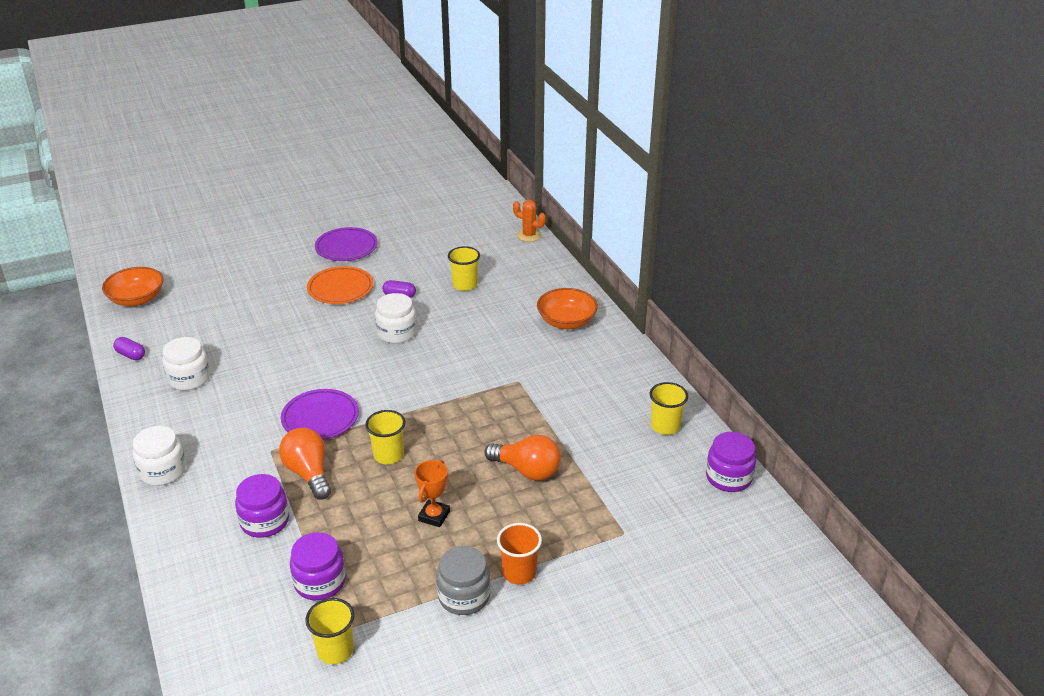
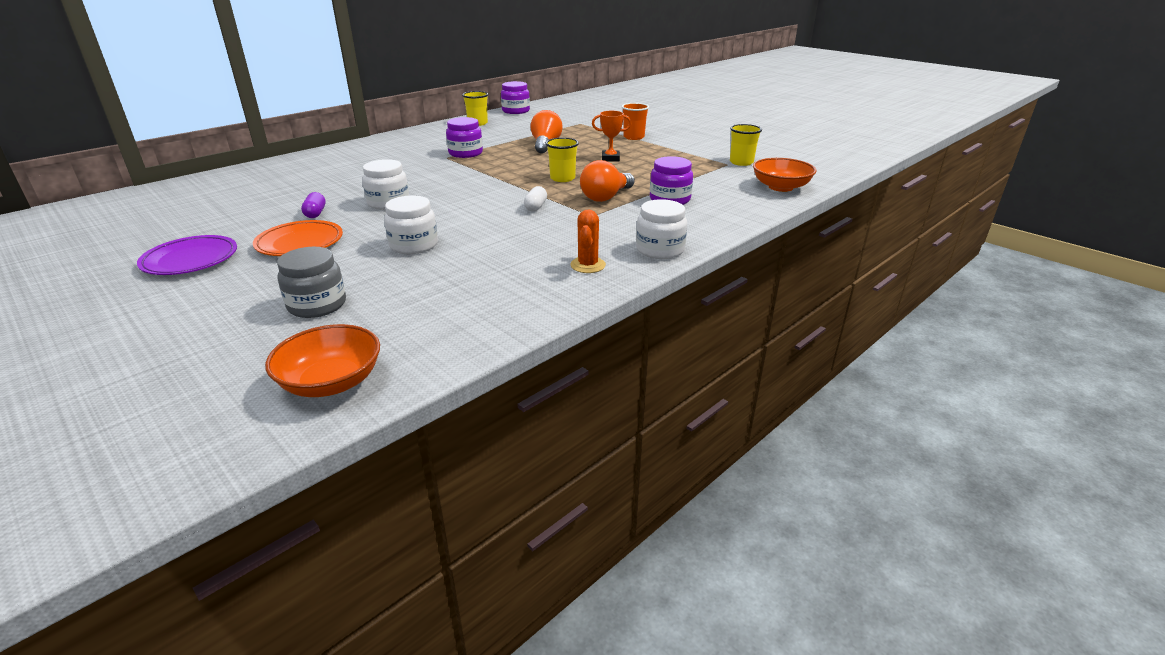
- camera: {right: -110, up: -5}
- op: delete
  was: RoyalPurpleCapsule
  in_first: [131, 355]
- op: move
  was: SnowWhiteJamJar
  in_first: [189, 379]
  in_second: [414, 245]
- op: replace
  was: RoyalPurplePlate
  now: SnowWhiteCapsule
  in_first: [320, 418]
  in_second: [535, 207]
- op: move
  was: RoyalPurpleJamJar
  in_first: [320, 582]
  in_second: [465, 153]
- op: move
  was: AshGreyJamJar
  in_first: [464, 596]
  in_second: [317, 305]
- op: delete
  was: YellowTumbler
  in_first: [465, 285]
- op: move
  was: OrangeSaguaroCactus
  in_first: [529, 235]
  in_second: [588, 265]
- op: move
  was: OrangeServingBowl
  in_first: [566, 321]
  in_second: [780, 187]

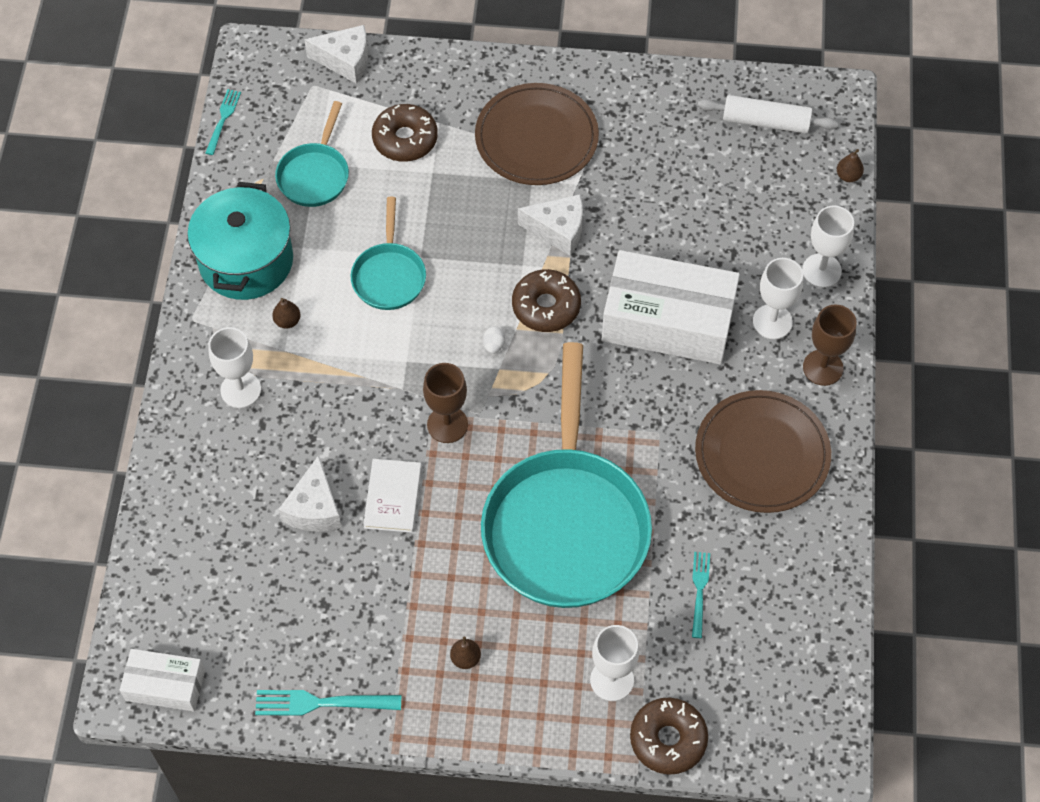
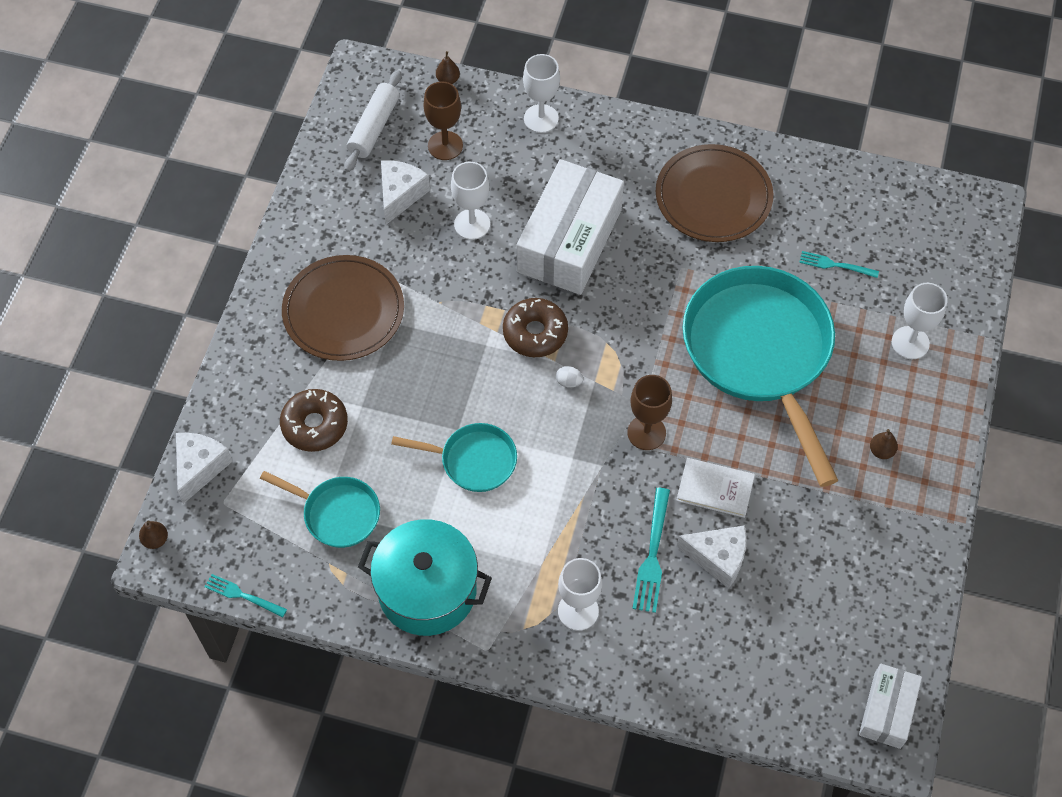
- camera: {right: -80, up: 0}
- op: move
  was: TurquoiseTableFork
  in_first: [321, 703]
  in_second: [652, 555]
- op: move
  was: RussetToyPear
  in_first: [287, 321]
  in_second: [155, 540]
- op: rotate
  was: TurquoiseFryingPan
  in_first: [565, 524]
  in_second: [760, 353]
  clockwise: -120
- op: move
  was: SnowWhiteCheese
  in_first: [558, 230]
  in_second: [400, 195]
- op: delete
  was: RussetDoughnut
  in_first: [668, 739]
- op: move
  was: SnowWhiteGoblet
  in_first: [772, 322]
  in_second: [472, 224]
- op: move
  was: RussetGoblet
  in_first: [823, 367]
  in_second: [445, 145]

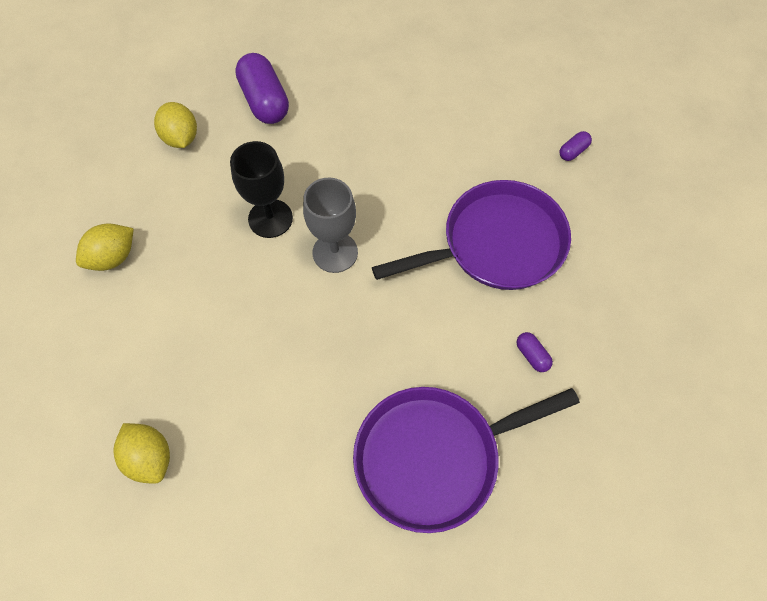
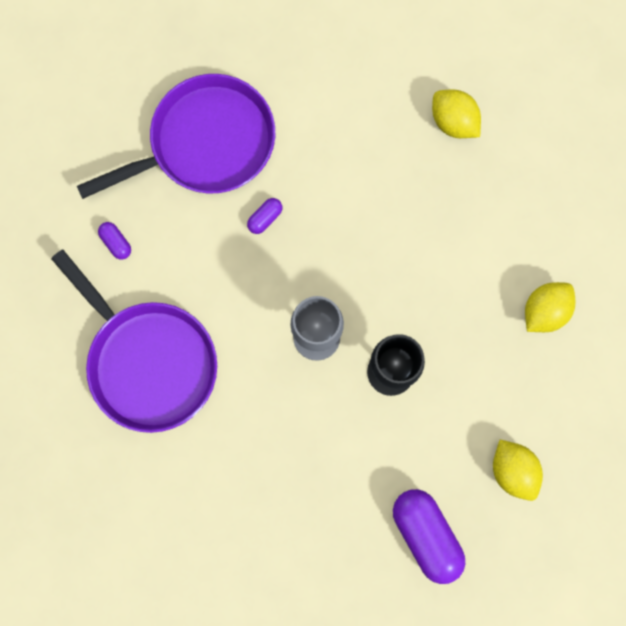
- camera: {right: 175, up: 15}
- op: rotate
  was: RoyalPurpleFryingPan
  in_first: [496, 244]
  in_second: [148, 361]
  clockwise: -105
- op: move
  was: RoyalPurpleCapsule
  in_first: [573, 151]
  in_second: [265, 218]

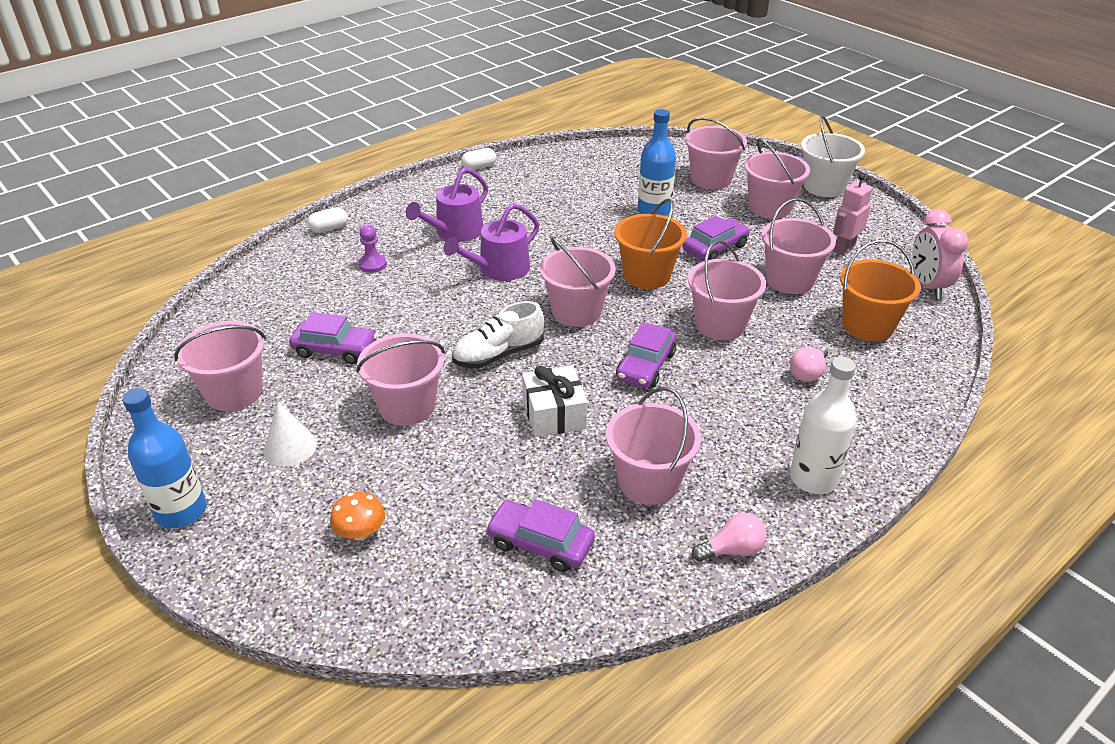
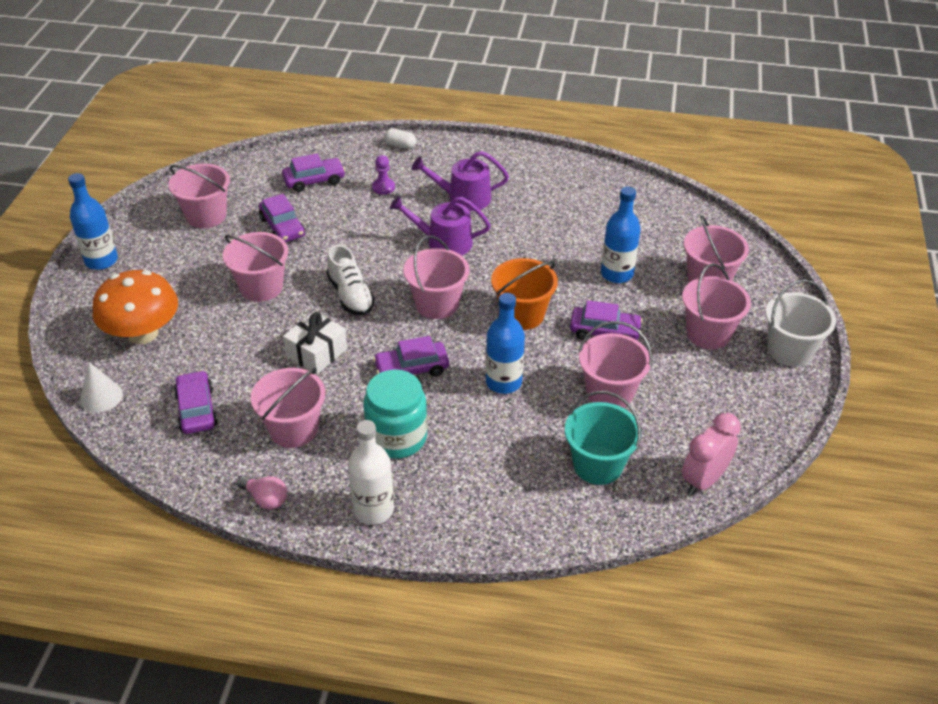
- camera: {right: 50, up: 5}
- op: move
  was: SnowWhiteSolidCone
  in_first: [290, 447]
  in_second: [101, 396]
- op: resize
  was: OrangeMushroom
  in_first: [360, 532]
  in_second: [143, 333]
  ratio: 2.22
- op: rotate
  was: SnowWhiteShoe
  in_first: [498, 354]
  in_second: [350, 295]
  clockwise: -135
- op: delete
  was: SnowWhiteCapsule
  in_first: [479, 167]
- op: replace
  was: PinkPail
  now: RoyalBlueDrinkBottle
  in_first: [720, 324]
  in_second: [503, 382]
- op: delete
  was: PinkLightBulb
  in_first: [808, 372]
- op: delete
  was: PinkRobotFigure
  in_first: [844, 248]
- op: recolor
  was: OrangePail
  now: TurquoisePail
  in_first: [867, 325]
  in_second: [597, 465]
- op: insert
  now: RoyalPurpleAutomobile
  in_second: [314, 180]
- op: insert
  now: TurquoiseJamJar
  in_second: [397, 437]

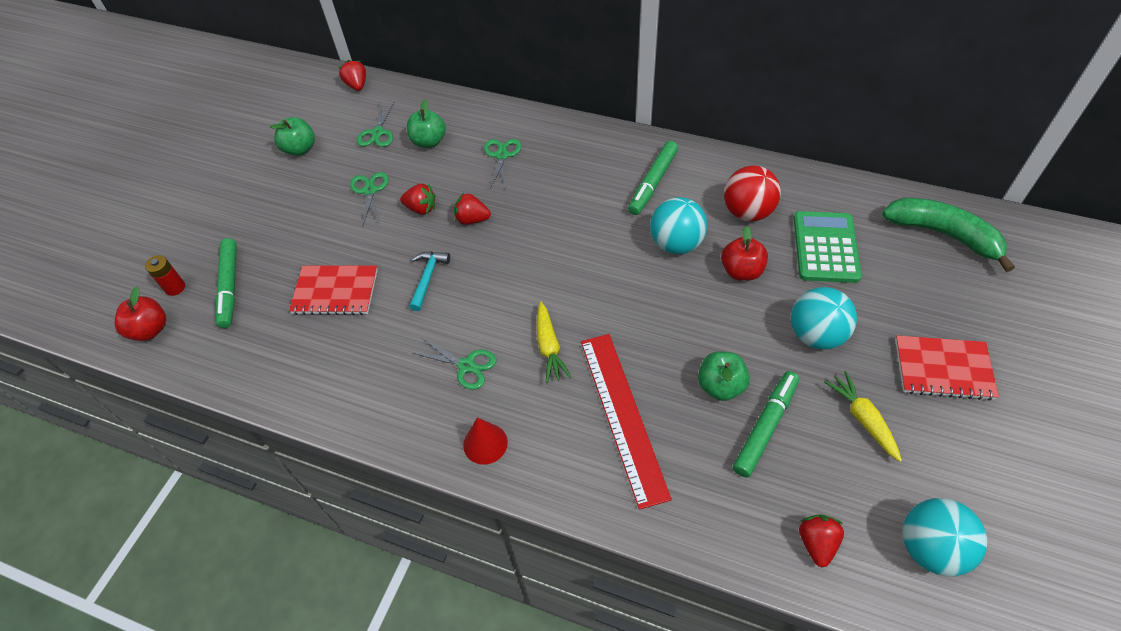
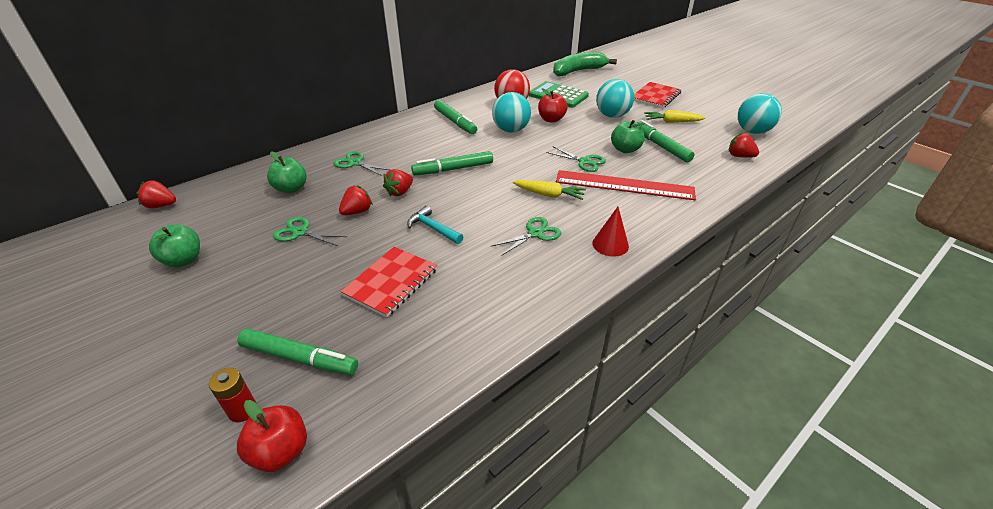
- camera: {right: -65, up: -15}
- op: move
  was: LeafGreenShears
  in_first: [377, 133]
  in_second: [584, 161]
- op: insert
  now: LeafGreenMarker
  in_second: [453, 169]

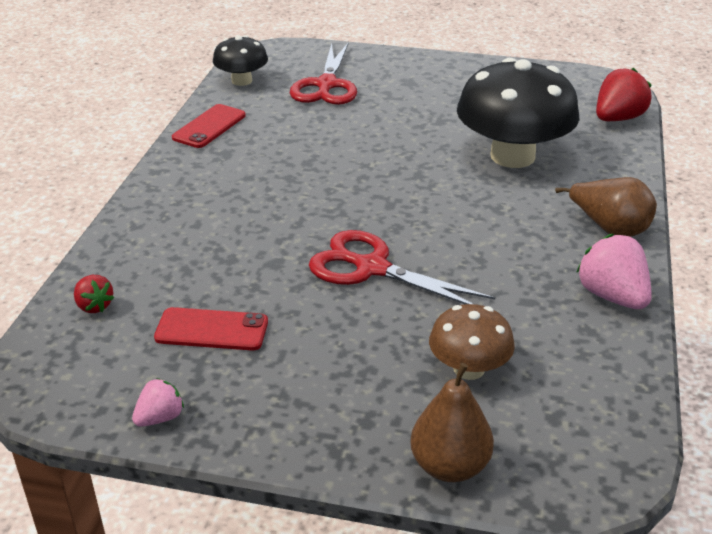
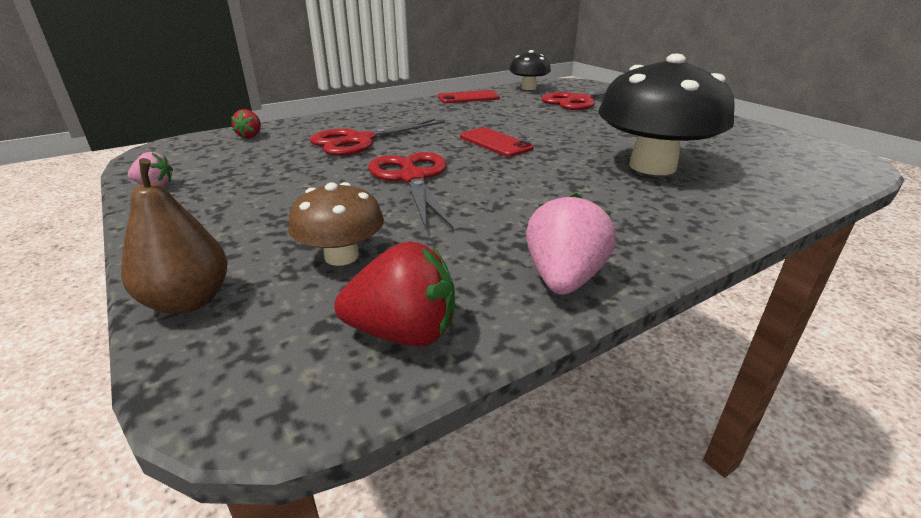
- camera: {right: 45, up: -5}
- op: move
  was: RedMobilePhone
  in_first: [212, 330]
  in_second: [495, 143]
- op: delete
  was: RussetToyPear
  in_first: [609, 228]
- op: move
  was: RedStrawberry
  in_first: [617, 118]
  in_second: [403, 333]
- op: insert
  now: RedShears
  in_second: [359, 141]

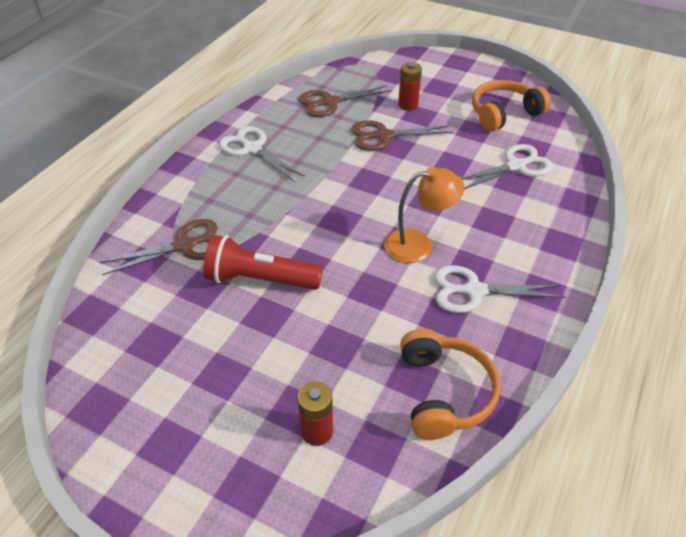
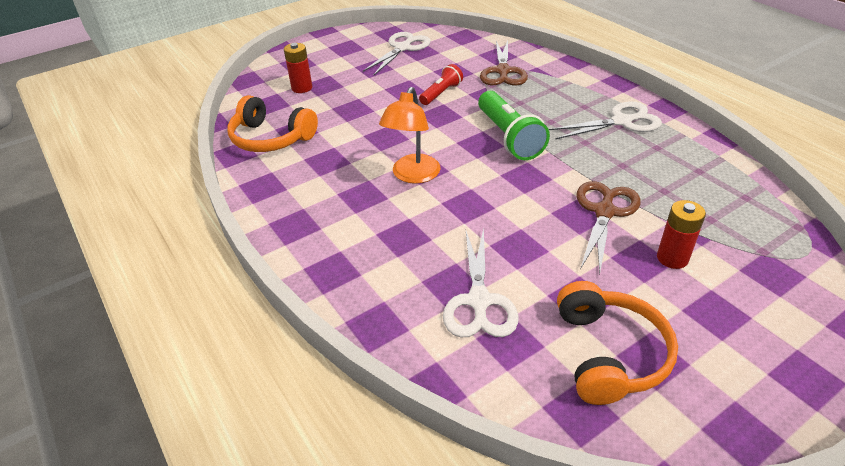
- camera: {right: 120, up: -5}
- op: resize
  was: RedPocketTorch
  in_first: [260, 280]
  in_second: [441, 93]
  ratio: 0.59
- op: delete
  was: RussetShears
  in_first: [330, 102]
- op: move
  was: SnowWhiteShears
  in_first: [474, 291]
  in_second: [402, 48]
- op: insert
  now: LeafGreenPocketTorch
  in_second: [509, 137]

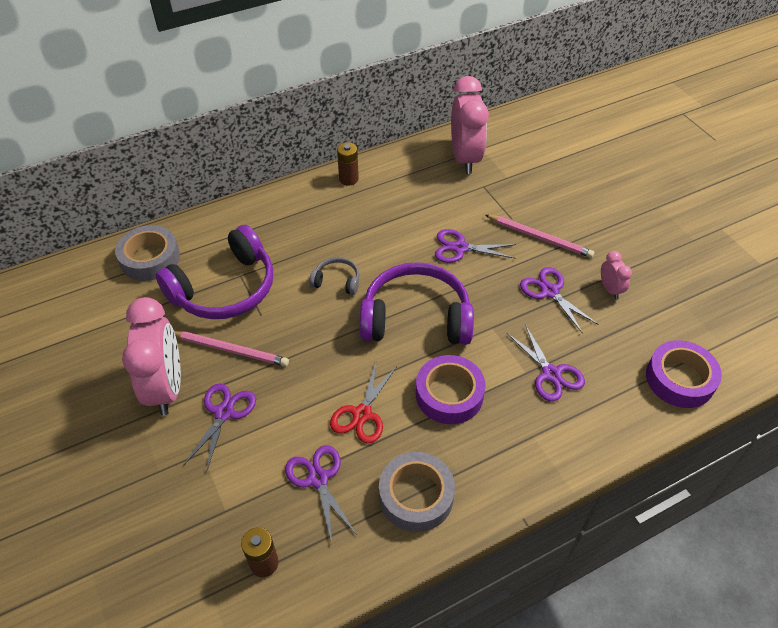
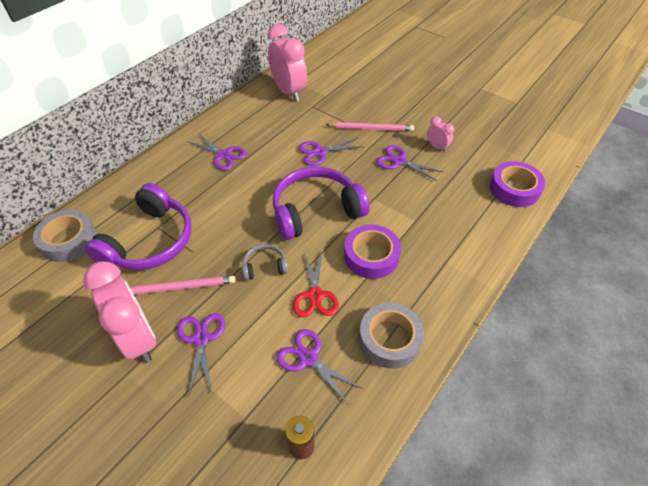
- camera: {right: -25, up: 0}
- op: move
  was: AshGreyHeadphones
  in_first: [337, 281]
  in_second: [265, 267]
- op: delete
  was: RussetPowerCell
  in_first: [348, 179]
- op: move
  was: RoyalPurpleShears
  in_first: [551, 374]
  in_second: [223, 155]

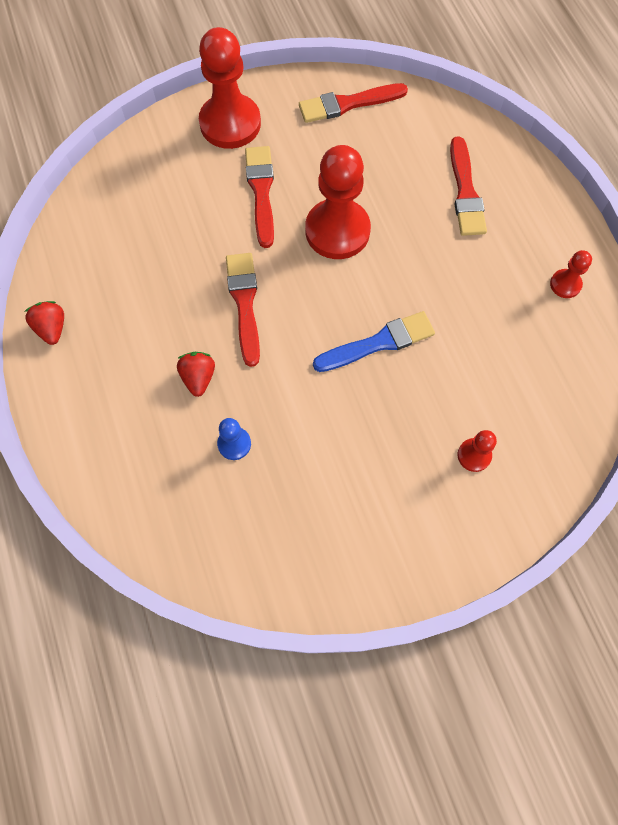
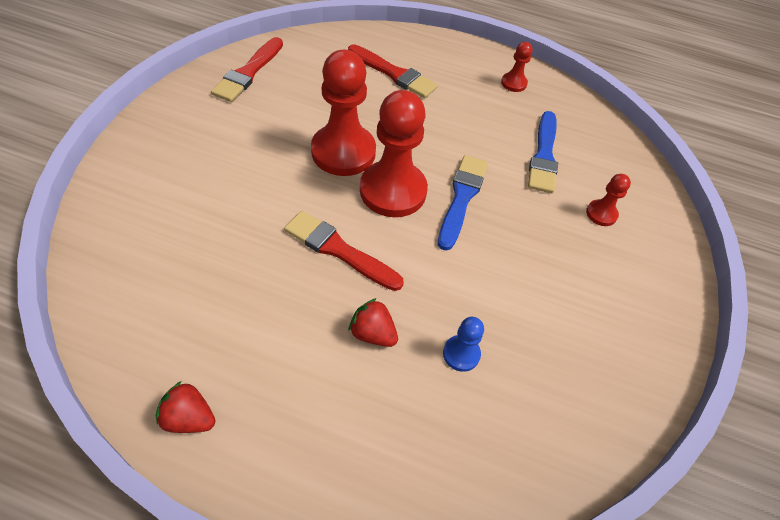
- camera: {right: -55, up: -15}
- op: move
  was: RedChessPawn
  in_first: [230, 123]
  in_second: [393, 191]
- op: delete
  was: RedPaintbrush
  in_first: [261, 192]
- op: insert
  now: RoyalBluePaintbrush
  in_second: [543, 156]

